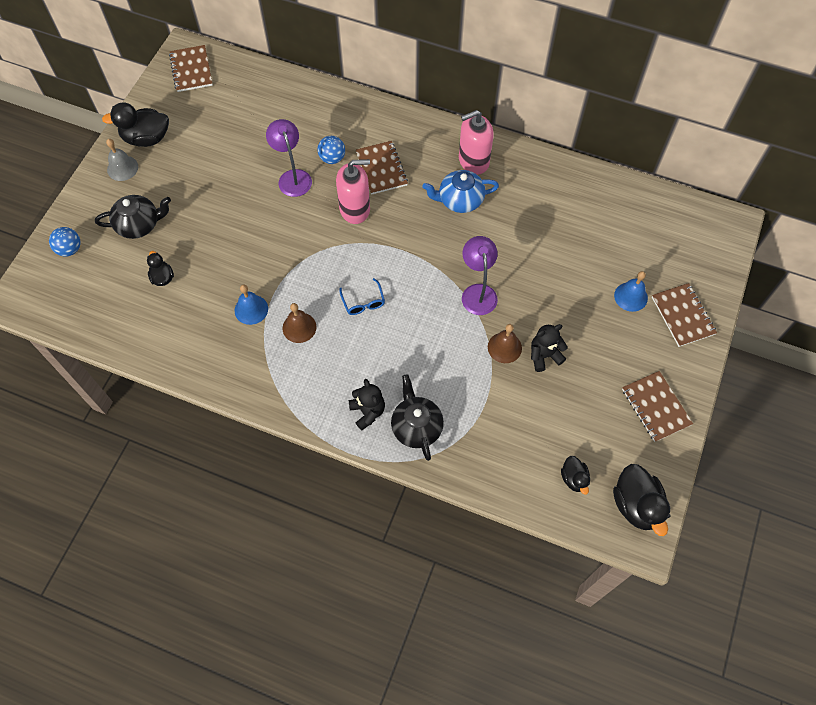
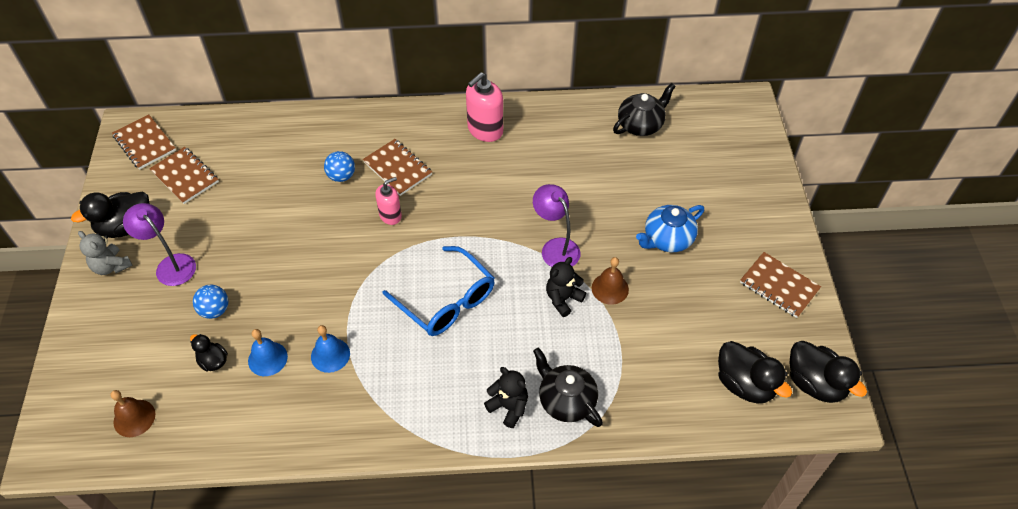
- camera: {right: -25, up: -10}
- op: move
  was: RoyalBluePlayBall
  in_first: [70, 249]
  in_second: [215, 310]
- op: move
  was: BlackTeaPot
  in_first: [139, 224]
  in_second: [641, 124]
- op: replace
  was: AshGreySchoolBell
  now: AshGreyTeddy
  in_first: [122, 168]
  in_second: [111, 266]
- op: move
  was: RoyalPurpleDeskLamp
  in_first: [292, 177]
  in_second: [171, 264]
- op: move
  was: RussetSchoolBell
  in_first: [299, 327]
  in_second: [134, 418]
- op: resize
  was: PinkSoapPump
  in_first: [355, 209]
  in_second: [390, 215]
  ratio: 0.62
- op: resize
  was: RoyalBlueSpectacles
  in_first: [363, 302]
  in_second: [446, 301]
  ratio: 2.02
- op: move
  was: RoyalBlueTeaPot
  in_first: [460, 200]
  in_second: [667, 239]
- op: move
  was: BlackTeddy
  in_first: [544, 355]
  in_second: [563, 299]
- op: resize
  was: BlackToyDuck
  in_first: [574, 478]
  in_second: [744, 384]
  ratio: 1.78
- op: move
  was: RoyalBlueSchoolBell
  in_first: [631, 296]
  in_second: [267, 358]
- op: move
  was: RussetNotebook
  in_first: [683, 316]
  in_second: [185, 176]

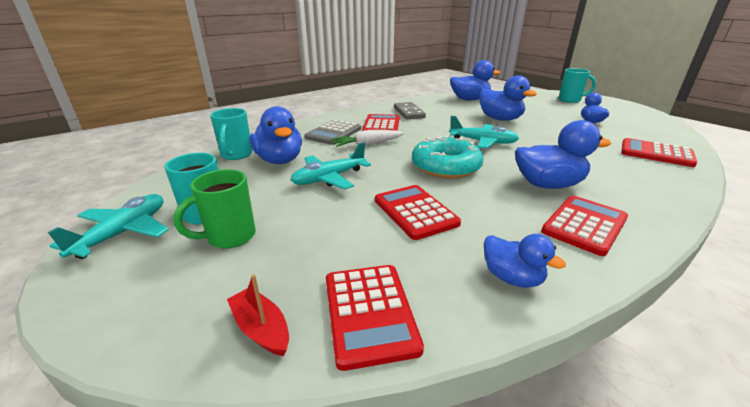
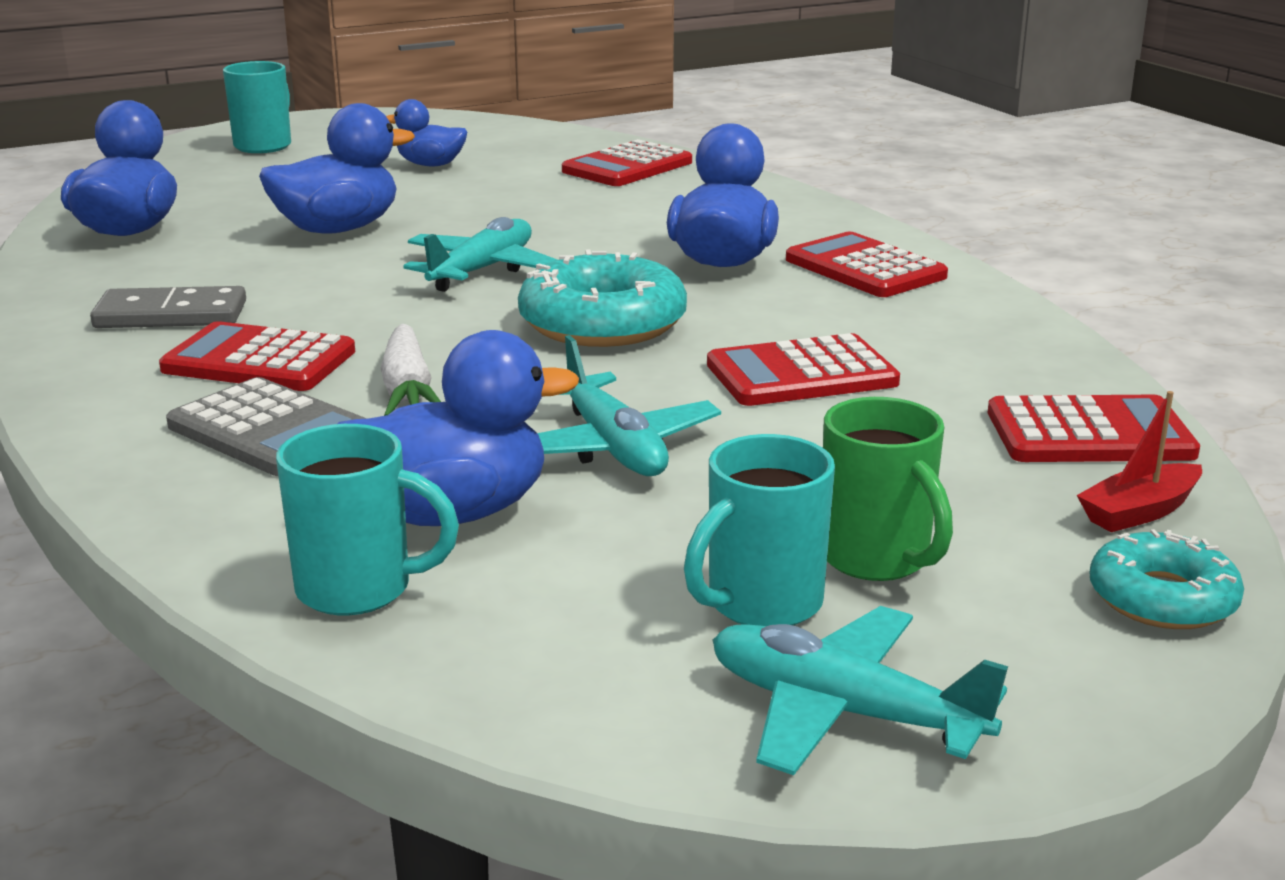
- camera: {right: -80, up: -5}
- op: delete
  was: RoyalBlueToyDuck
  in_first: [512, 278]
- op: insert
  now: TurquoiseDoughnut
  in_second: [1162, 598]

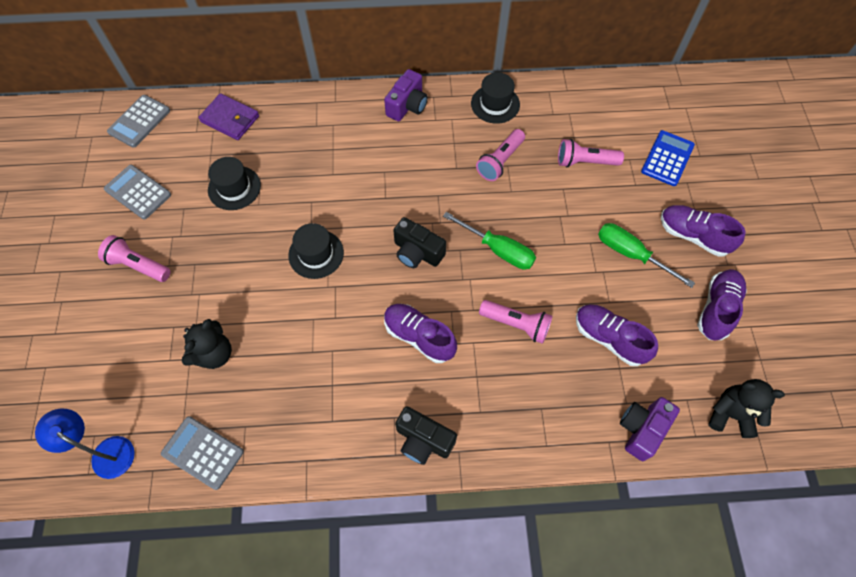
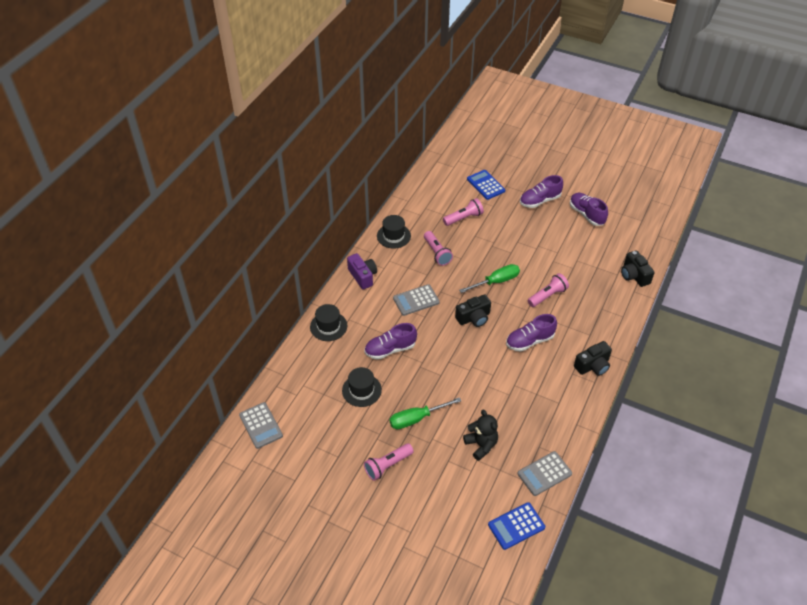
- camera: {right: -60, up: -15}
- op: replace
  was: RoyalBlueDeskLamp
  now: RoyalBlueAddingMachine
  in_first: [106, 452]
  in_second: [516, 526]
- op: move
  was: AshGreyAddingMachine
  in_first: [138, 192]
  in_second: [416, 300]
- op: delete
  was: RoyalPurpleWallet
  in_first: [230, 119]
- op: move
  was: BlackTopHat
  in_first: [316, 254]
  in_second: [328, 326]
- op: rotate
  was: PinkPocketTorch
  in_first: [585, 162]
  in_second: [464, 218]
  clockwise: -150
- op: move
  was: RoyalPurpleShoe
  in_first: [609, 338]
  in_second: [390, 349]
- op: move
  was: LeafGreenScrewdriver
  in_first: [631, 254]
  in_second: [416, 419]
- op: recolor
  was: RoyalPurpleCompactCamera
  now: BlackCompactCamera
  in_first: [641, 429]
  in_second: [634, 275]
- op: delete
  was: BlackTeddy
  in_first: [730, 414]

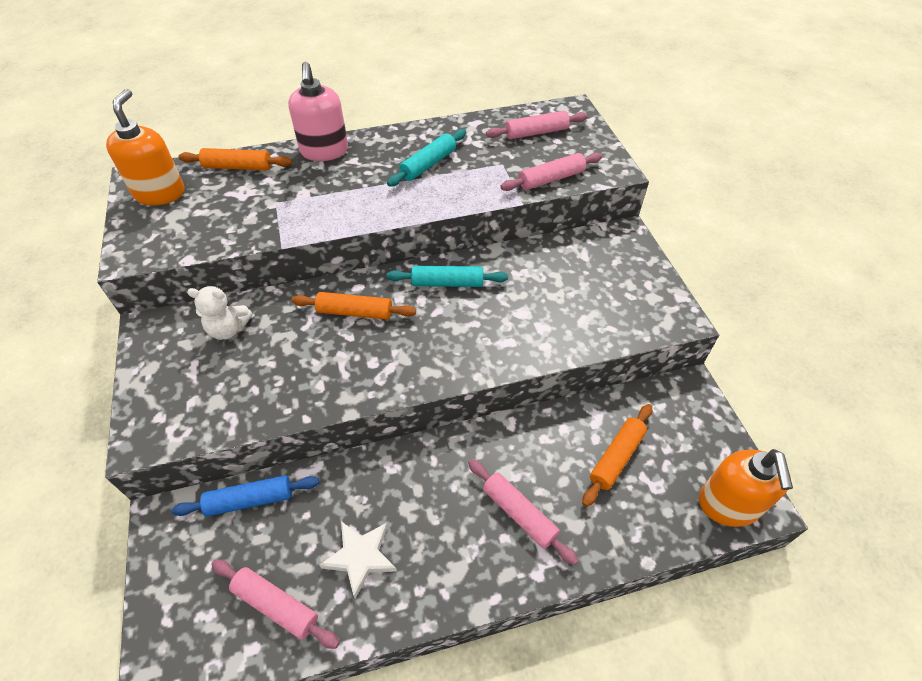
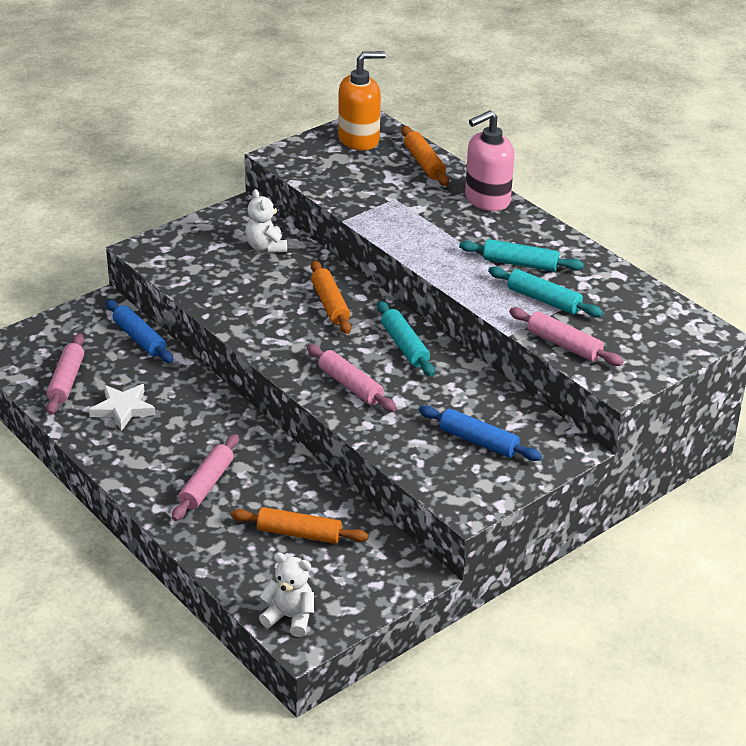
- camera: {right: 65, up: -15}
- op: move
  was: PinkDoughRoller
  in_first: [536, 132]
  in_second: [350, 385]
- op: replace
  was: OrangeSoapPump
  now: SnowWhiteTeddy
  in_first: [728, 505]
  in_second: [290, 617]
- op: insert
  now: RoyalBlueDoughRoller
  in_second: [478, 441]
- op: insert
  now: TurquoiseDoughRoller
  in_second: [543, 300]

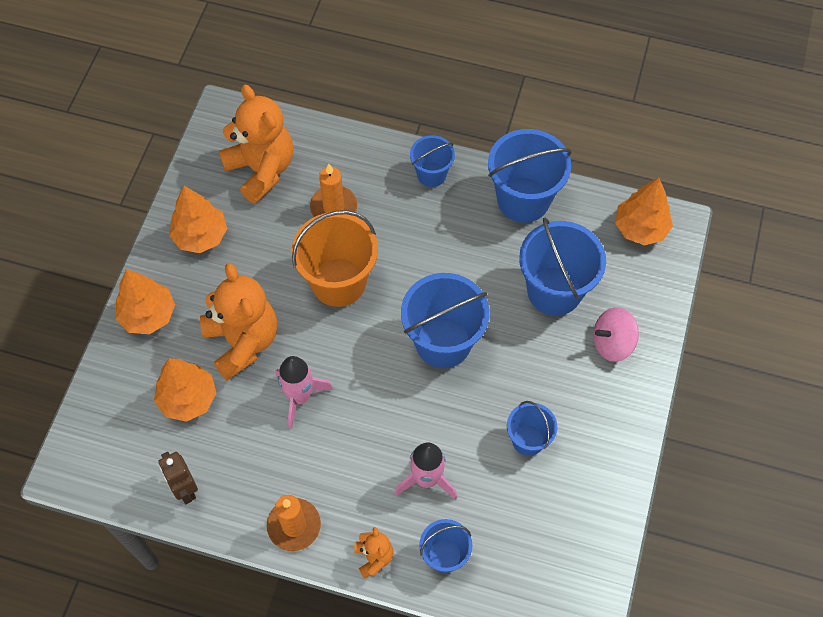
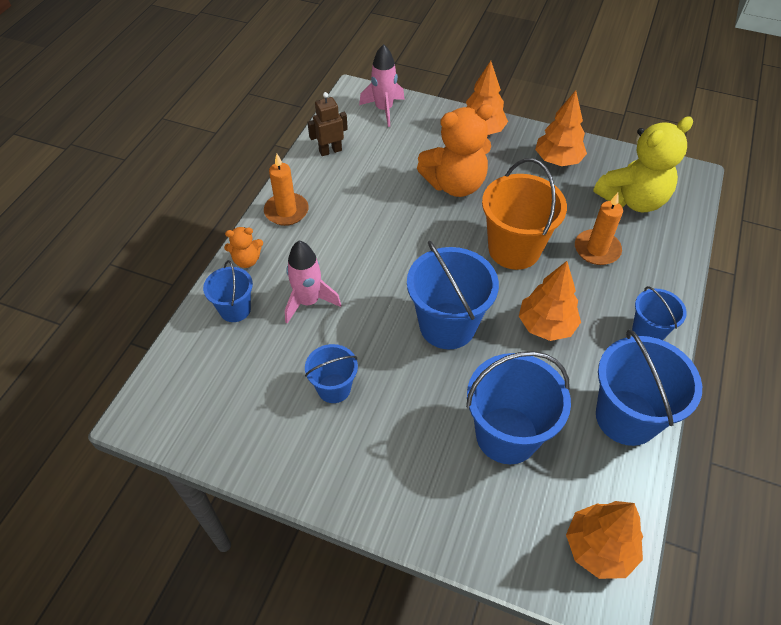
- camera: {right: 95, up: -10}
- op: move
  was: OrangeToyTree
  in_first: [188, 399]
  in_second: [546, 325]
- op: recolor
  was: OrangeTeddy
  now: YellowTeddy
  in_first: [261, 169]
  in_second: [633, 200]
- op: move
  was: PinkSpaceship
  in_first: [300, 397]
  in_second: [384, 109]
- op: delete
  was: PinkSpinningTop
  in_first: [612, 343]

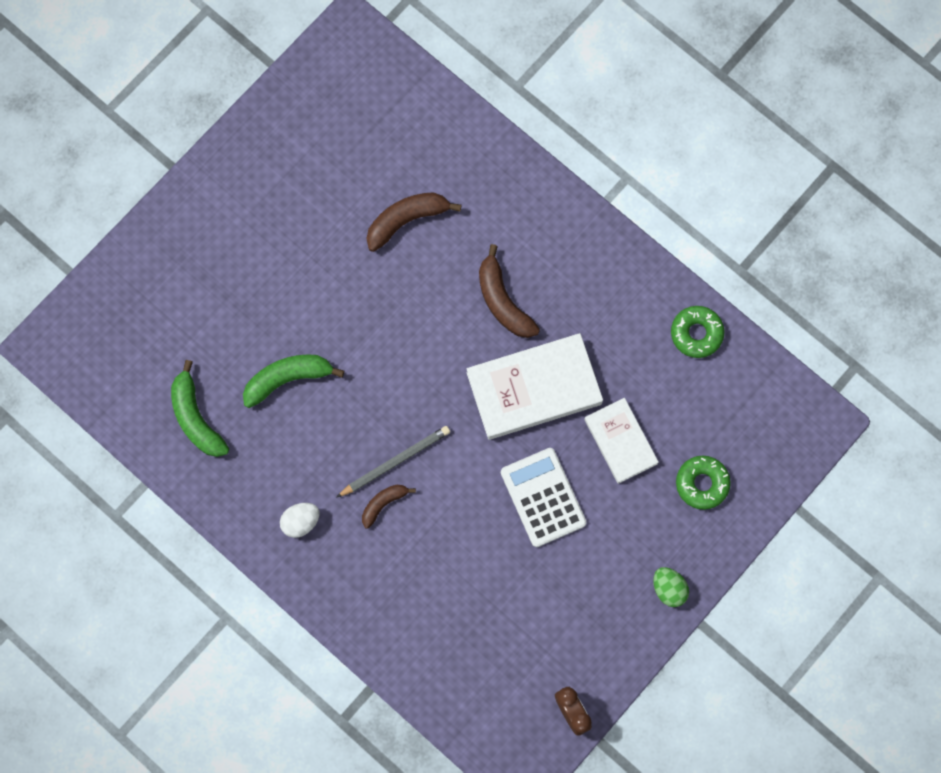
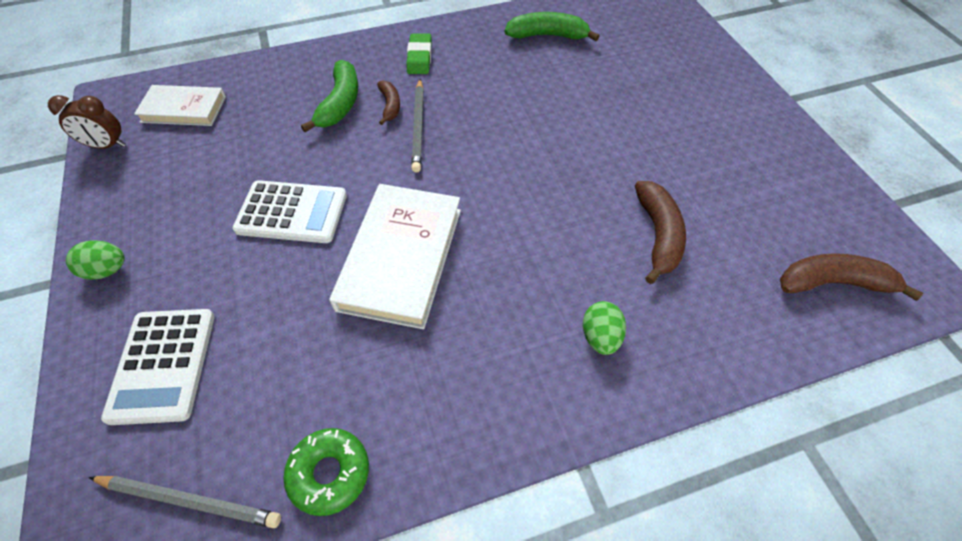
- camera: {right: 120, up: -20}
- op: move
  was: LeafGreenBanana
  in_first: [288, 379]
  in_second: [340, 104]
- op: replace
  was: SnowWhiteEggShape
  now: LeafGreenEraser
  in_first: [301, 522]
  in_second: [419, 57]
- op: move
  was: RussetBanana
  in_first: [503, 301]
  in_second: [833, 283]
- op: move
  was: SnowWhiteHardback
  in_first: [620, 441]
  in_second: [184, 109]
- op: replace
  was: LeafGreenDoughnut
  now: SnowWhiteAddingMachine
  in_first: [702, 483]
  in_second: [163, 365]
- op: insert
  now: AshGreyLeadPencil
  in_second: [190, 500]
- op: insert
  now: LeafGreenEggShape
  in_second: [600, 337]

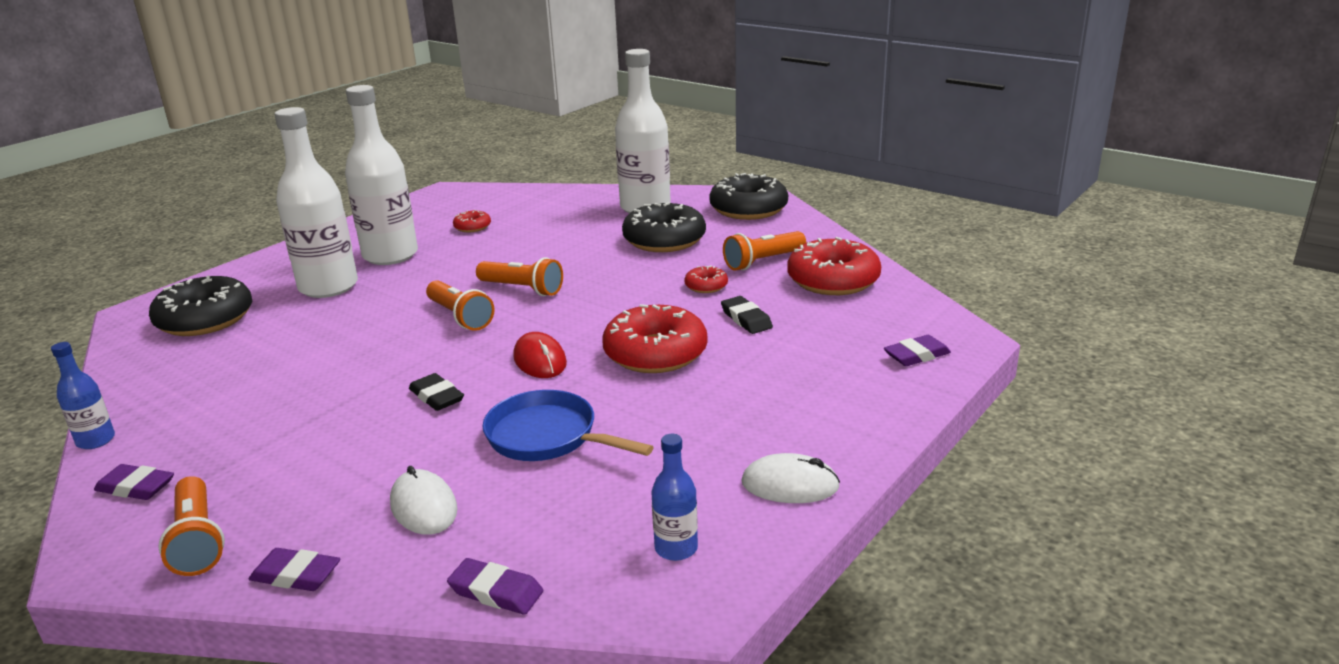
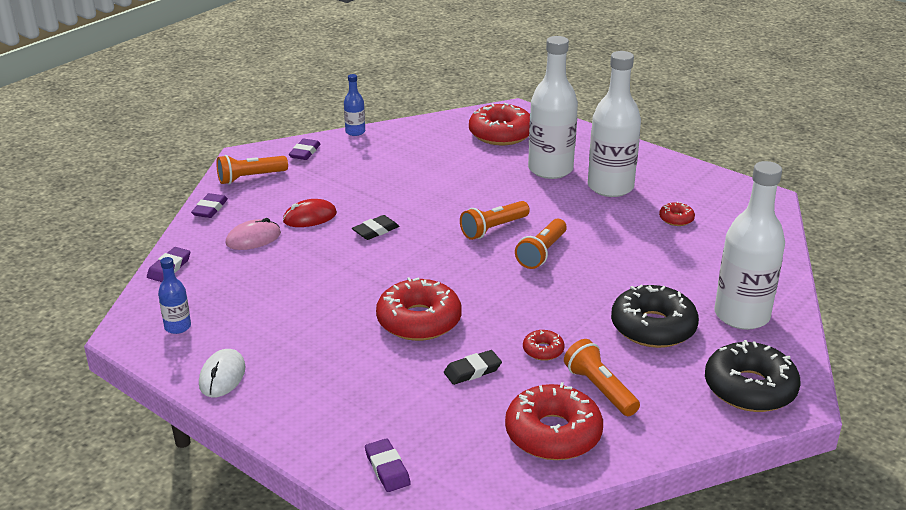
- camera: {right: 90, up: 5}
- op: recolor
  was: BlackDoughnut
  now: RedDoughnut
  in_first: [205, 319]
  in_second: [501, 134]
- op: recolor
  was: SnowWhitePcMouse
  now: PinkPcMouse
  in_first: [424, 507]
  in_second: [253, 238]
- op: delete
  was: RoyalBlueFryingPan
  in_first: [548, 437]
- op: move
  was: RedPcMouse
  in_first: [540, 360]
  in_second: [310, 217]

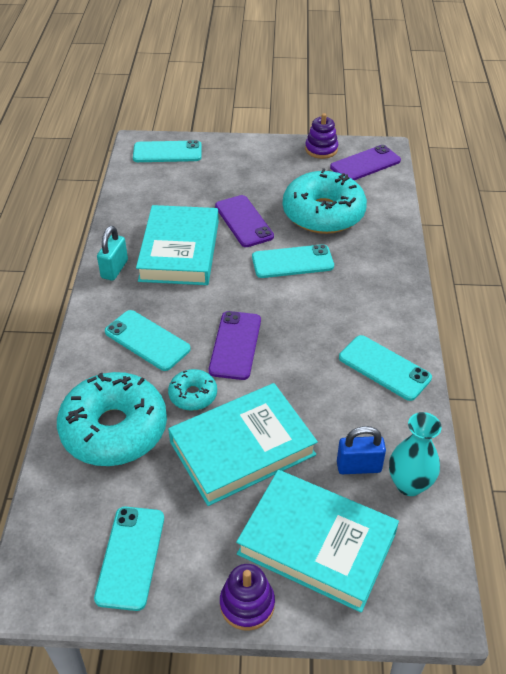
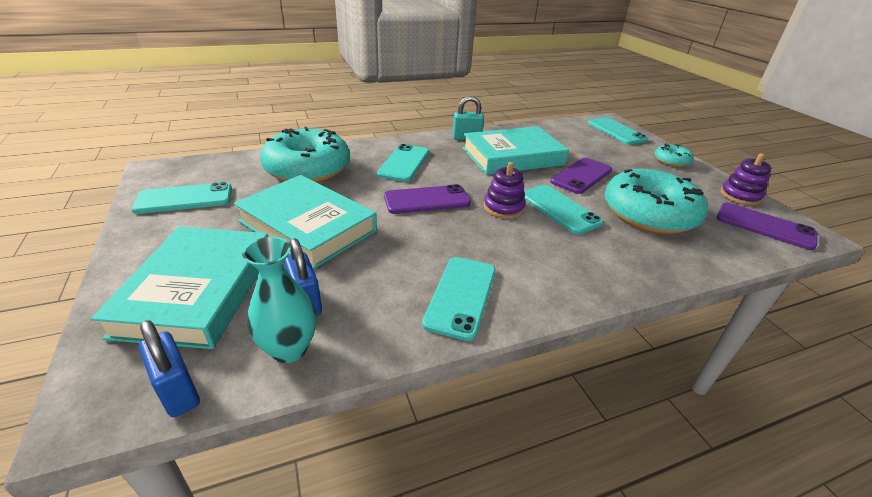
- camera: {right: 65, up: -10}
- op: move
  was: TurquoiseDoughnut
  in_first: [193, 395]
  in_second: [671, 161]
- op: move
  was: RoyalPurpleRingStacker
  in_first: [247, 604]
  in_second: [503, 208]
- op: insert
  now: RoyalBlueSmallLock
  in_second: [178, 391]

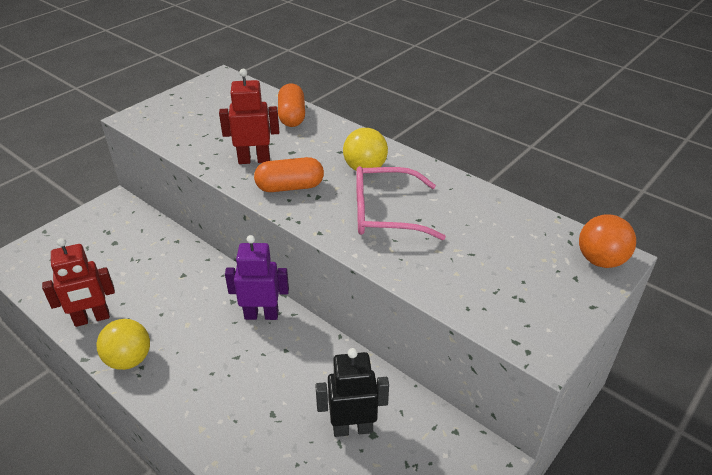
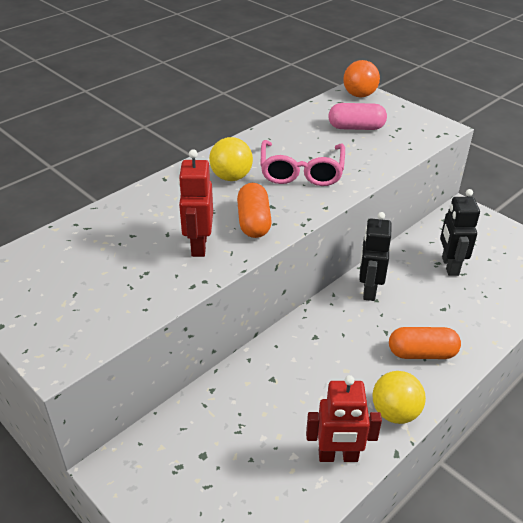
- camera: {right: -85, up: 0}
- op: rotate
  was: RedRobotFigure
  in_first: [92, 319]
  in_second: [338, 456]
  clockwise: 105
- op: delete
  was: RoyalPurpleRobotFigure
  in_first: [261, 315]
- op: move
  was: OrangeCapsule
  in_first: [292, 116]
  in_second: [421, 353]
- op: insert
  now: PinkCapsule
  in_second: [356, 127]
- op: insert
  now: BlackRobotFigure
  in_second: [369, 290]

